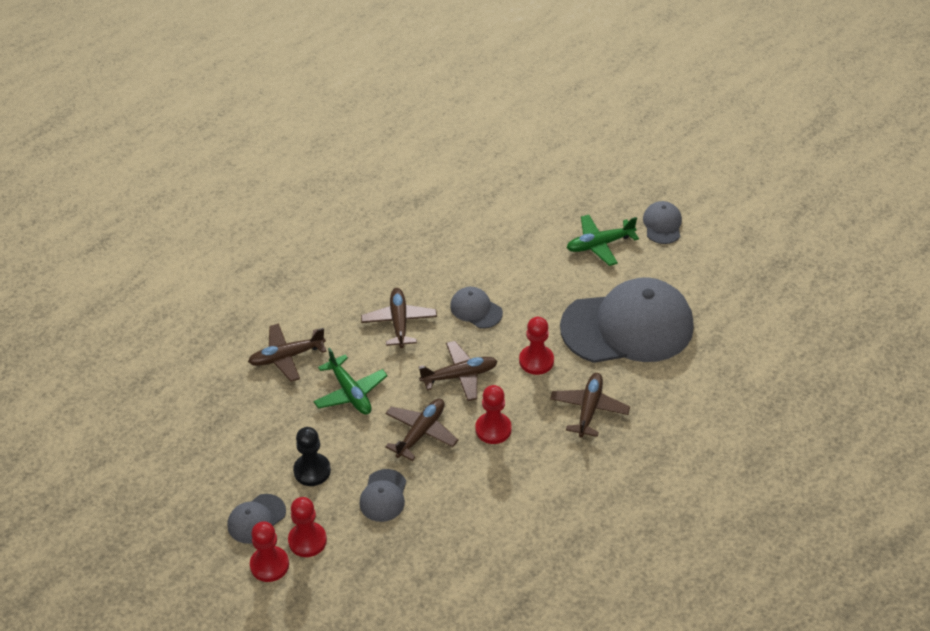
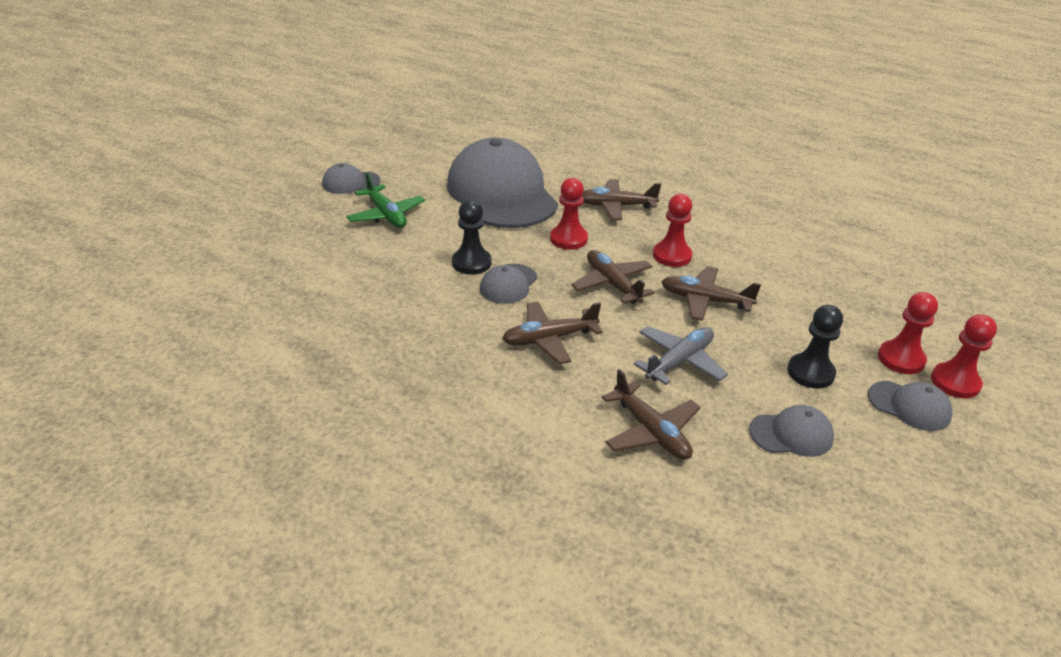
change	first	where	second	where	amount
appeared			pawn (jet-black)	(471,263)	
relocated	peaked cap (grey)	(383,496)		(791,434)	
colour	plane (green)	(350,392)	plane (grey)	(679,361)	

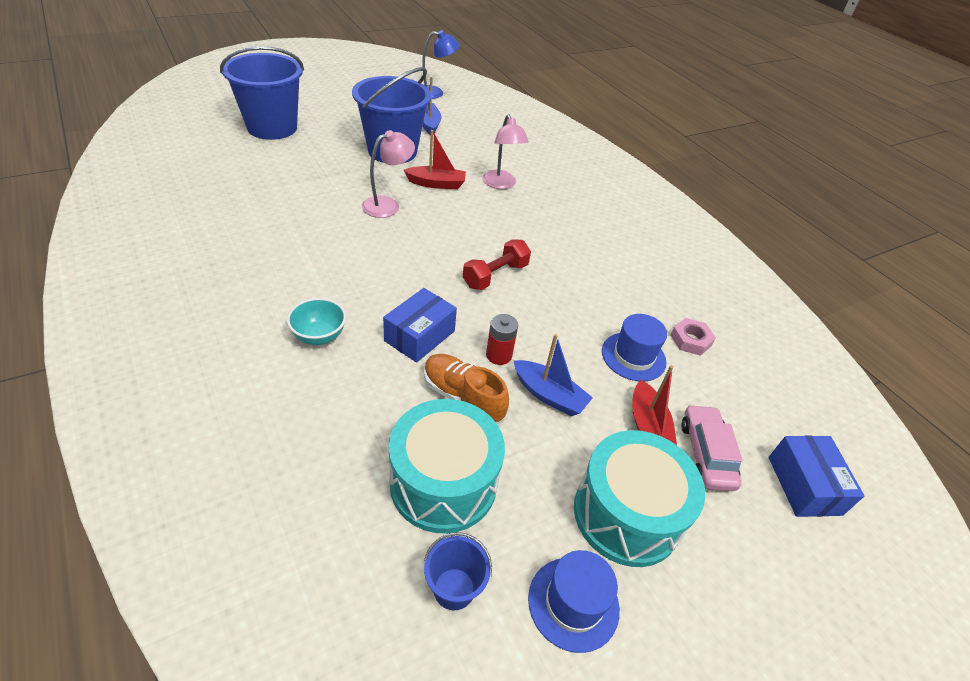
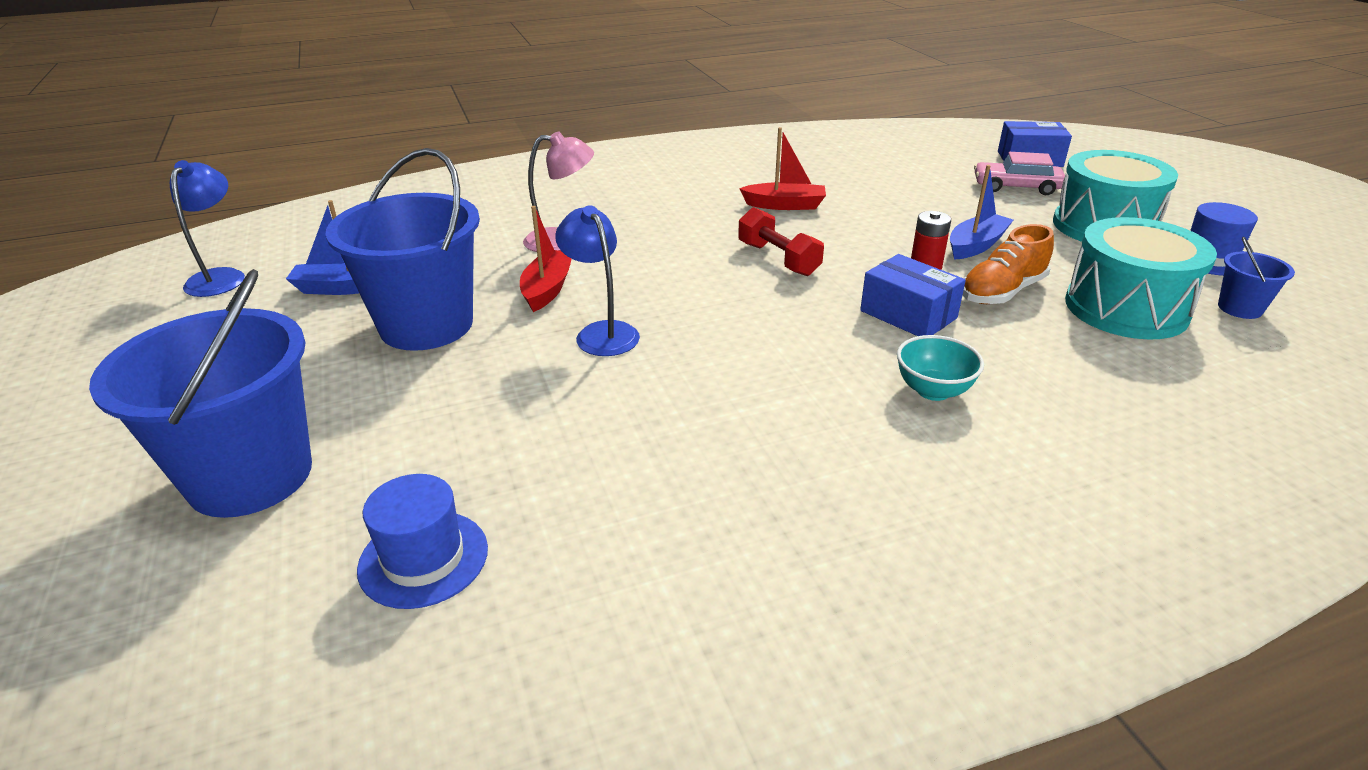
change	first	where	second	where	amount
missing	hex nut (pink)	(690,340)			
relocated	top hat (blue)	(633,356)		(423,558)	
relocated	sailboat (red)	(648,428)		(785,205)	
colour	reading lamp (pink)	(388,205)	reading lamp (blue)	(602,332)	

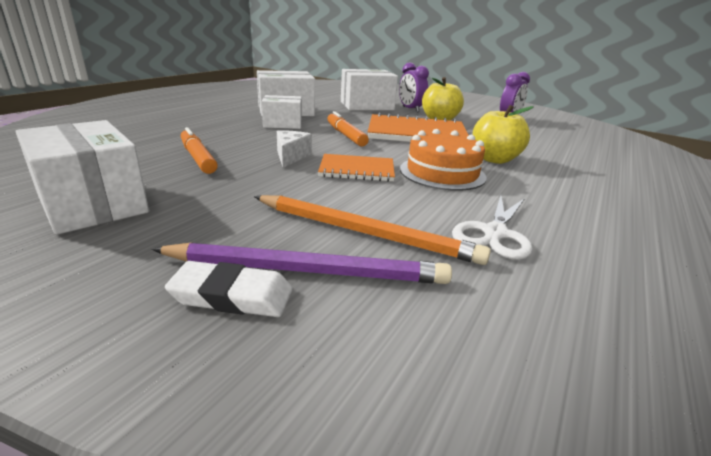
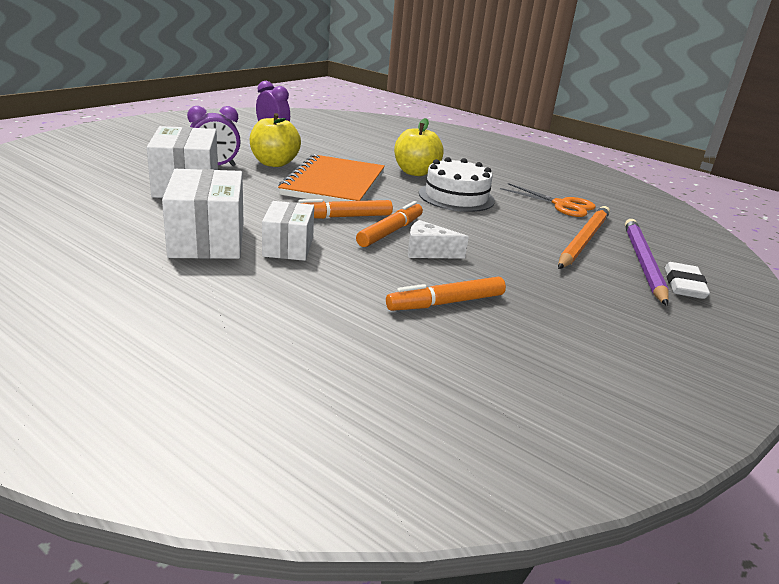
change	first	where	second	where	amount
missing	parcel (snow-white)	(92,204)			
missing	exercise book (bright orange)	(357,170)			
appeared			felt pen (bright orange)	(390,232)	
colour	gateau (bright orange)	(442,173)	gateau (snow-white)	(456,197)	
colour	scissors (snow-white)	(495,233)	scissors (bright orange)	(562,205)	

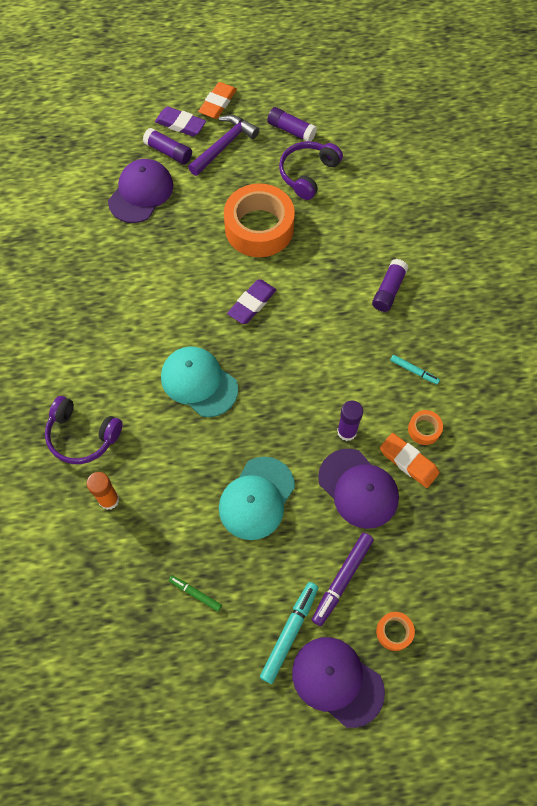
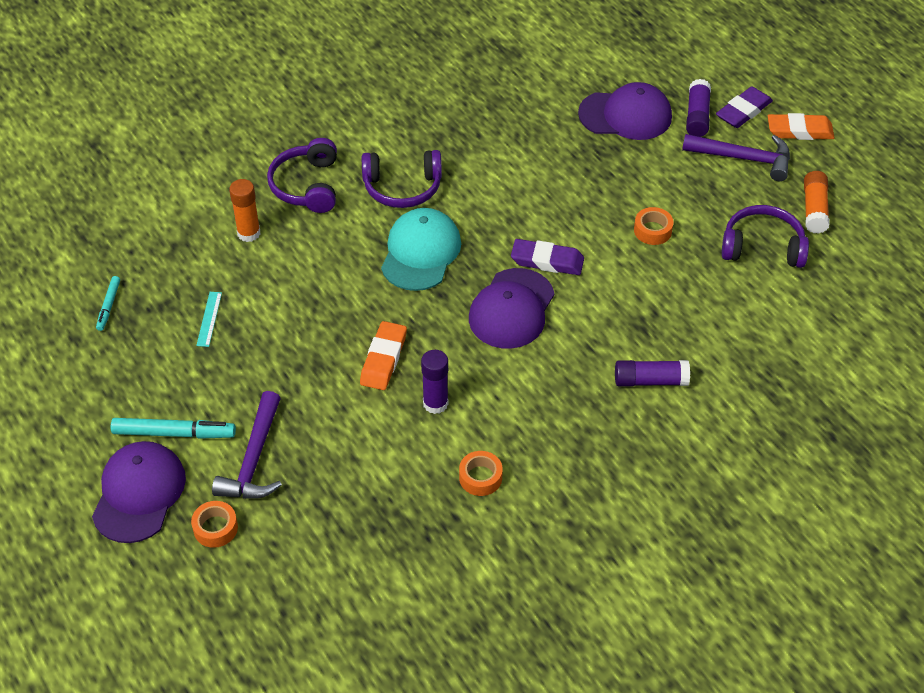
change	first	where	second	where	amount
missing	felt pen (green)	(195,594)			
missing	peaked cap (teal)	(256,498)			
appeared			measuring stick (teal)	(209,319)	
appeared			headphones (violet)	(402,187)	
relocated	peaked cap (violet)	(358,488)		(511,309)	
relocated	pencil eraser (bright orange)	(408,462)		(383,359)	
relocated	felt pen (teal)	(414,371)		(109,306)	
exchanged	felt pen (violet)	(342,580)	hammer (violet)	(254,460)	
colour	glue stick (violet)	(291,130)	glue stick (bright orange)	(814,209)	
spun	pencil eraser (violet)	(180,124)		(743,111)	45 degrees clockwise
size	sticky tape (bright orange)	(259,228)		(652,230)	x0.42

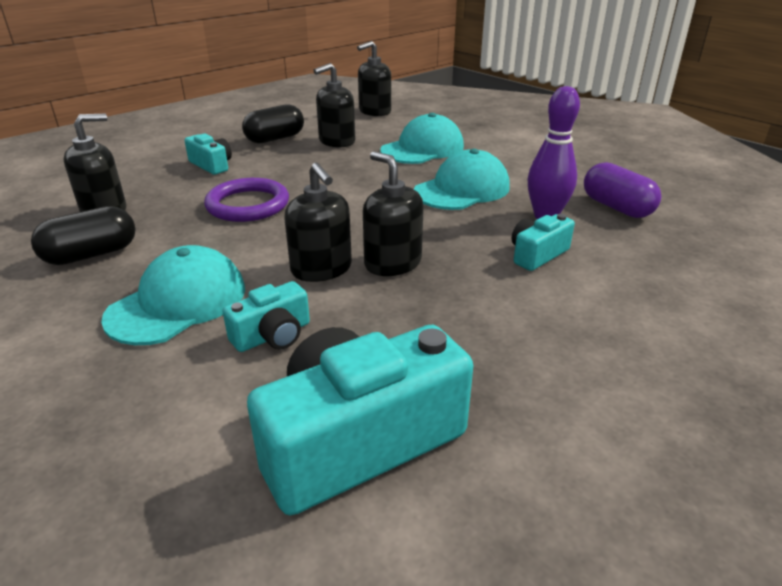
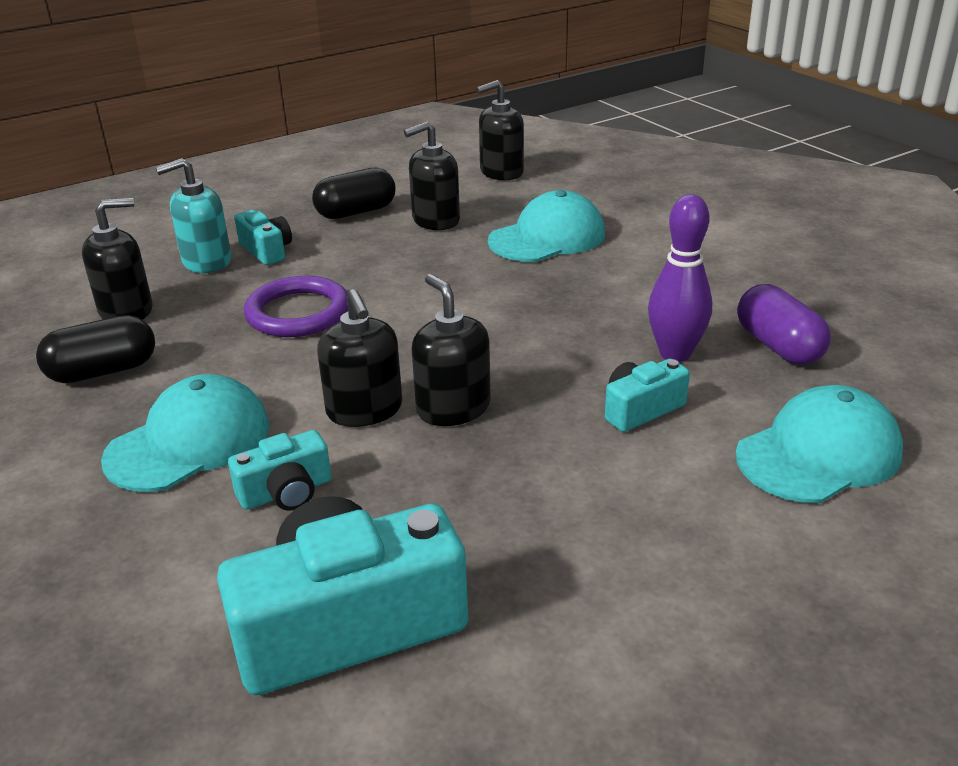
change	first	where	second	where	amount
appeared			soap pump (teal)	(206,261)	
relocated	peaked cap (teal)	(462,189)		(819,453)	

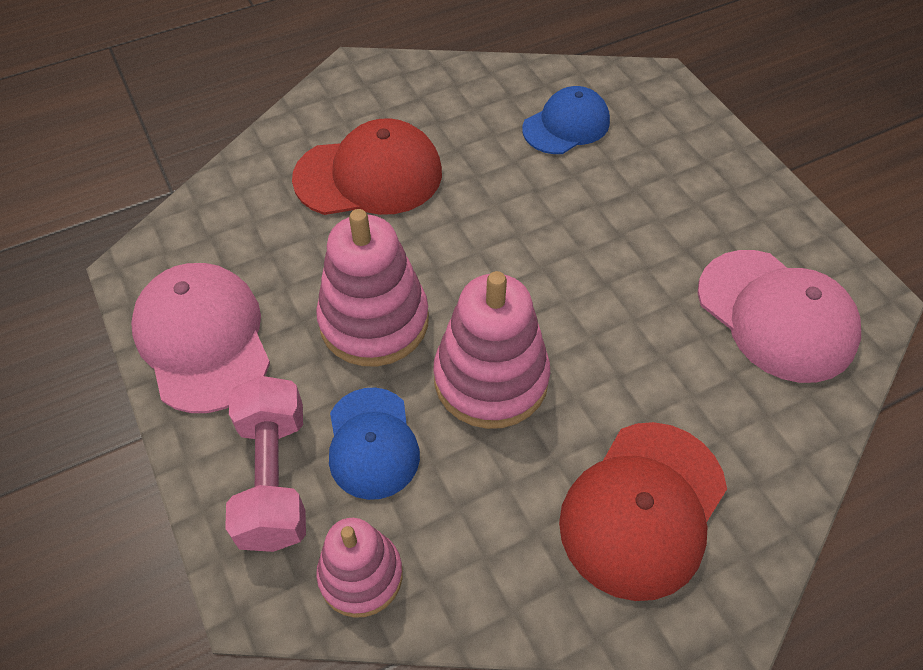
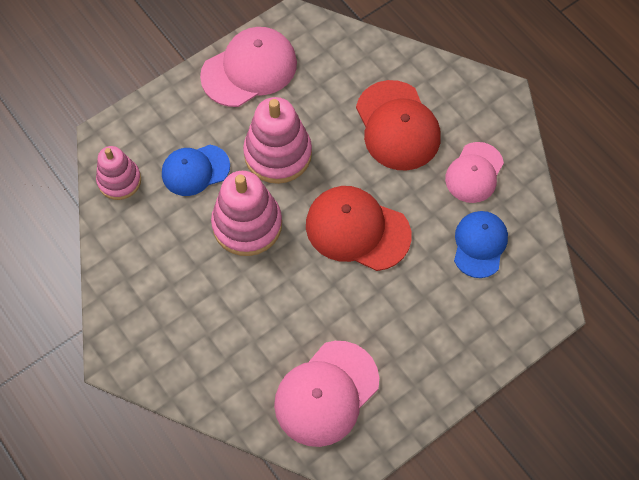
change	first	where	second	where	amount
missing	hand weight (pink)	(274,478)			
appeared			peaked cap (pink)	(474,173)	
relocated	peaked cap (red)	(643,509)		(357,230)	
spun	peaked cap (blue)	(566,125)		(479,244)	120 degrees counterclockwise

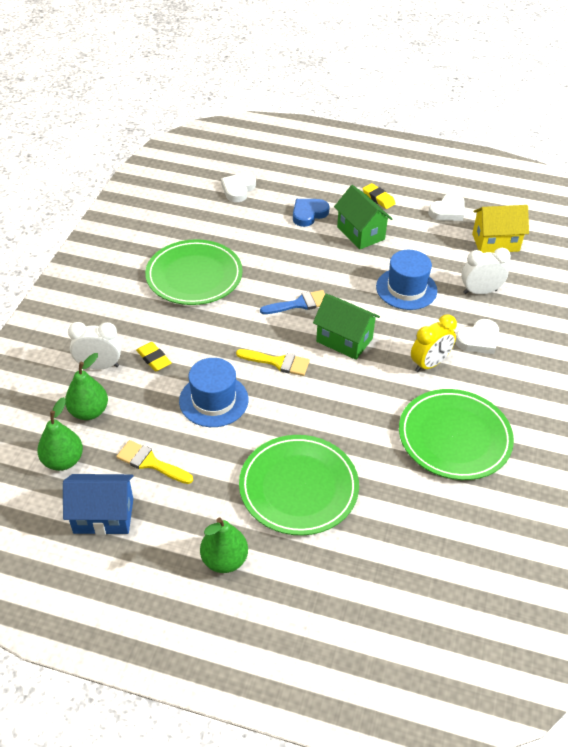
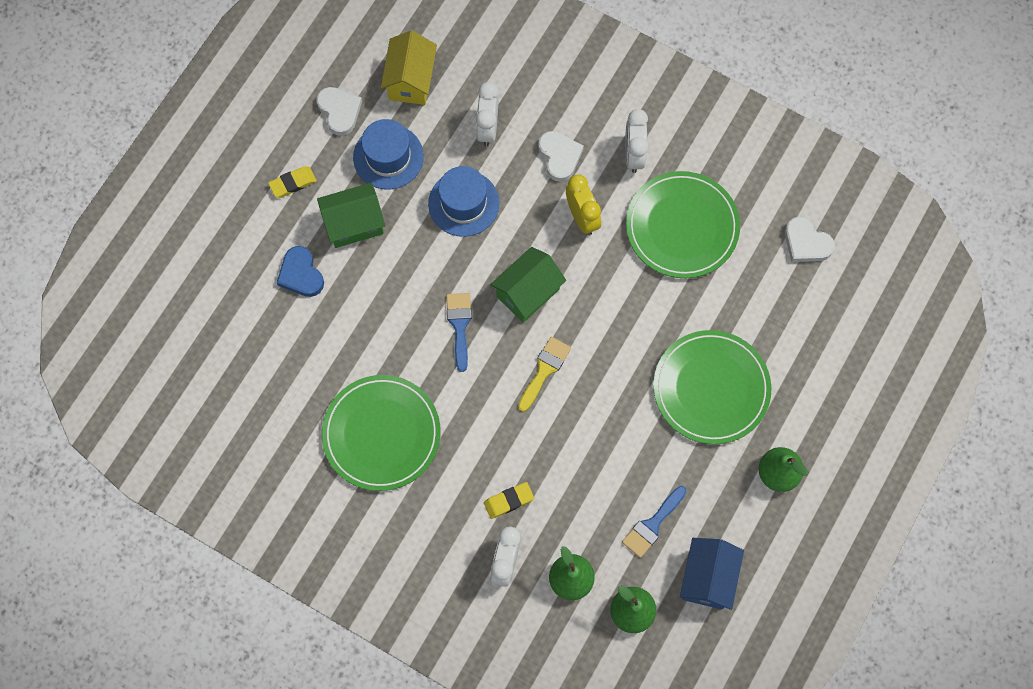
change	first	where	second	where	amount
appeared			bedside clock (snow-white)	(633,154)	
relocated	top hat (blue)	(213,400)		(388,157)	
relocated	love heart (snow-white)	(238,189)		(806,243)	
colour	paint brush (bright yellow)	(151,463)	paint brush (blue)	(652,524)	

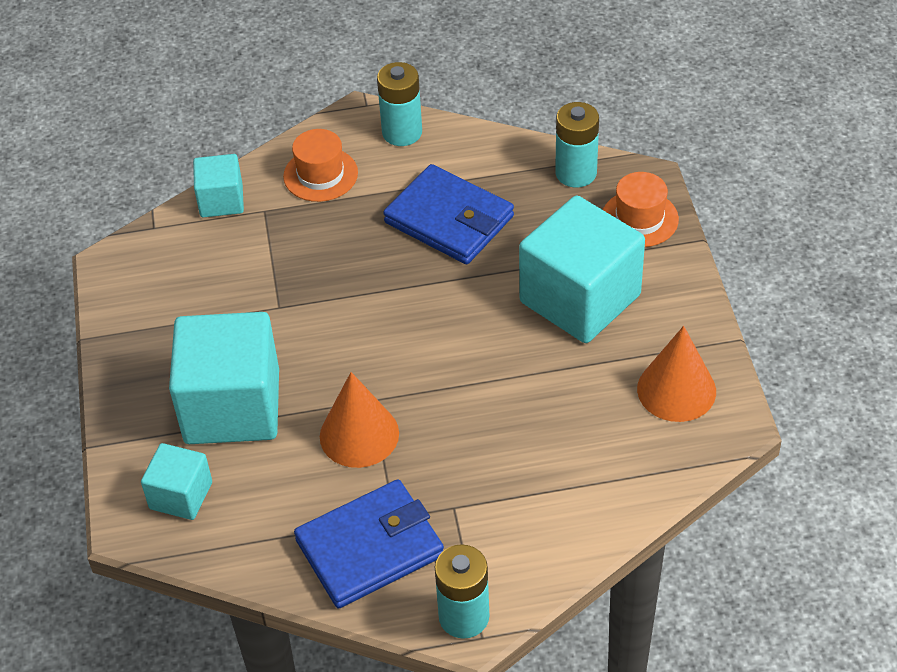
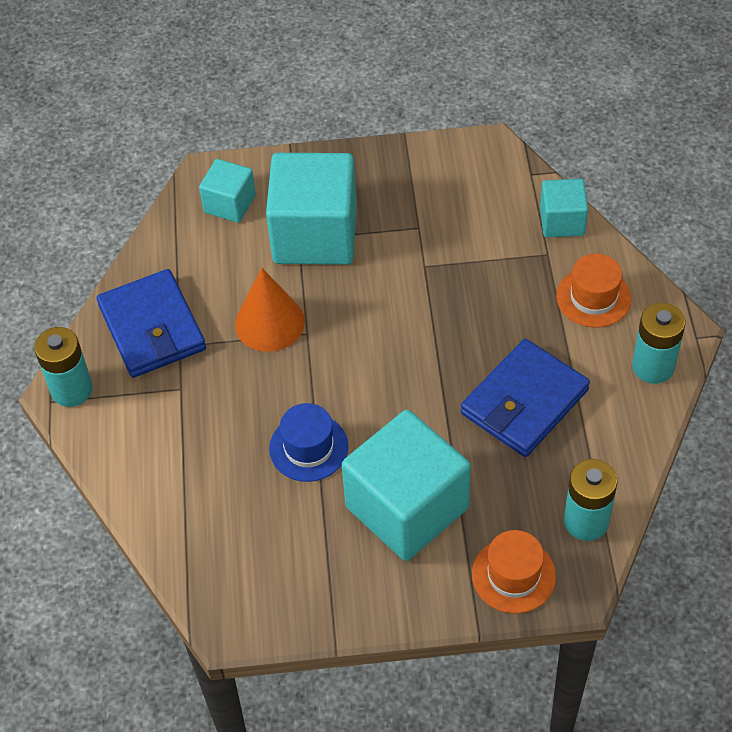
change	first	where	second	where	amount
missing	cone shape (bright orange)	(676,390)			
appeared			top hat (blue)	(308,447)	

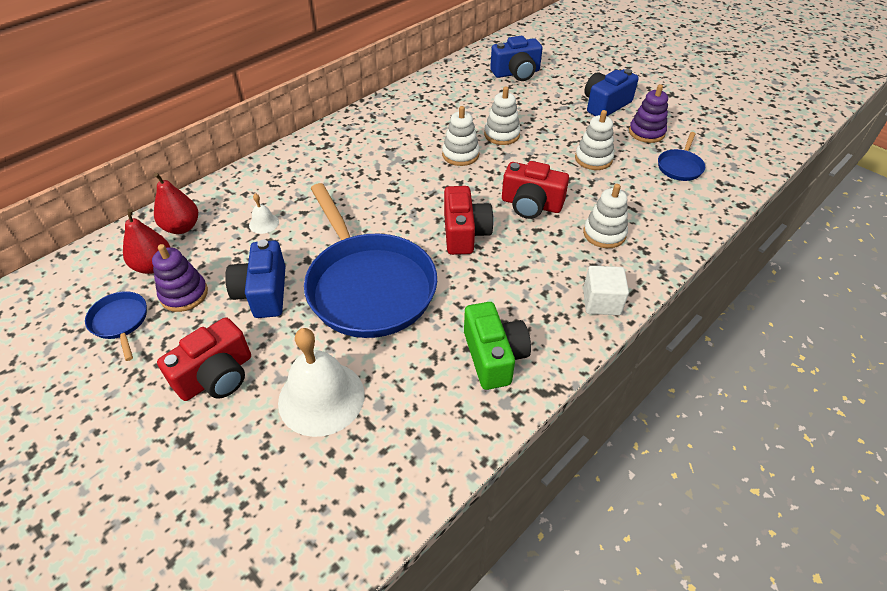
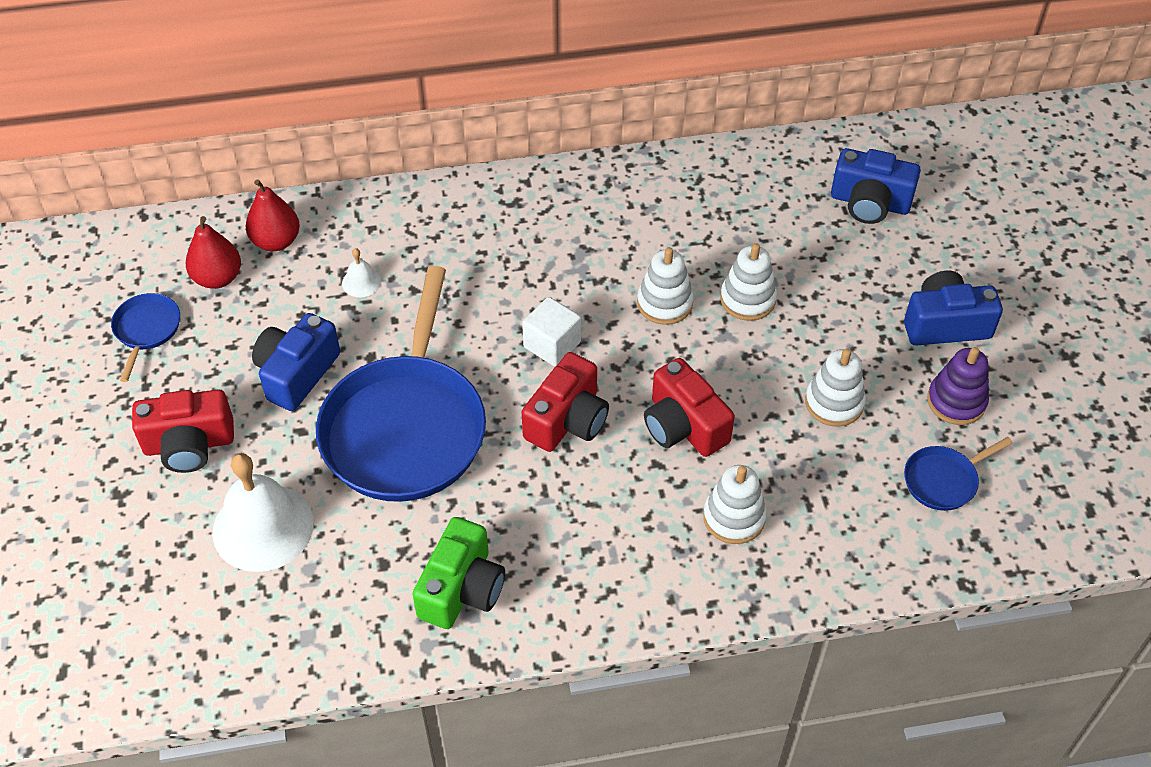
change	first	where	second	where	amount
missing	stacking toy (violet)	(184,294)			
relocated	block (snow-white)	(601,302)		(552,344)	

